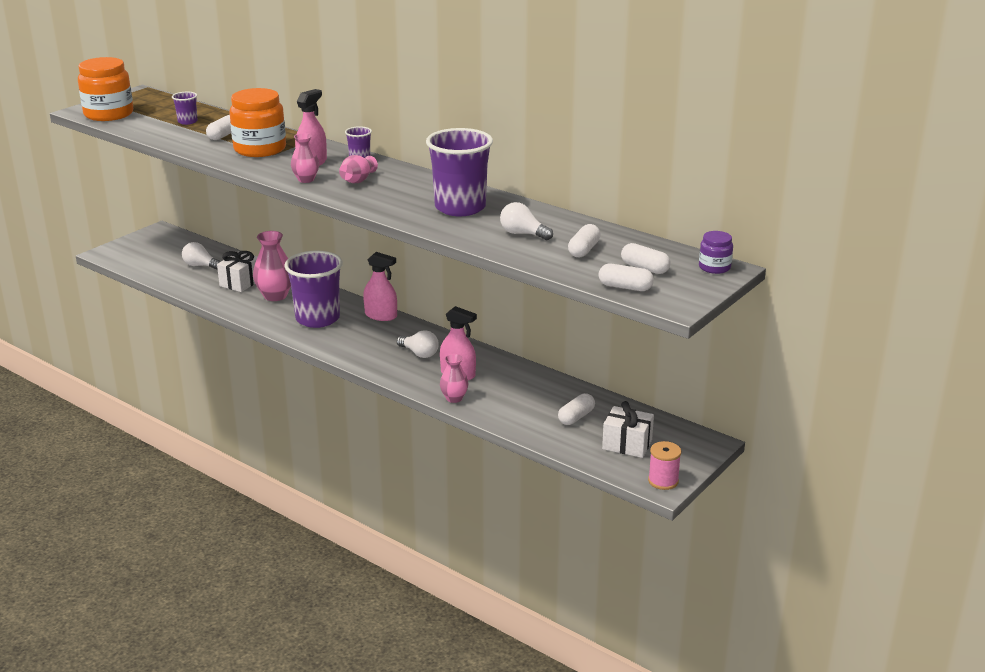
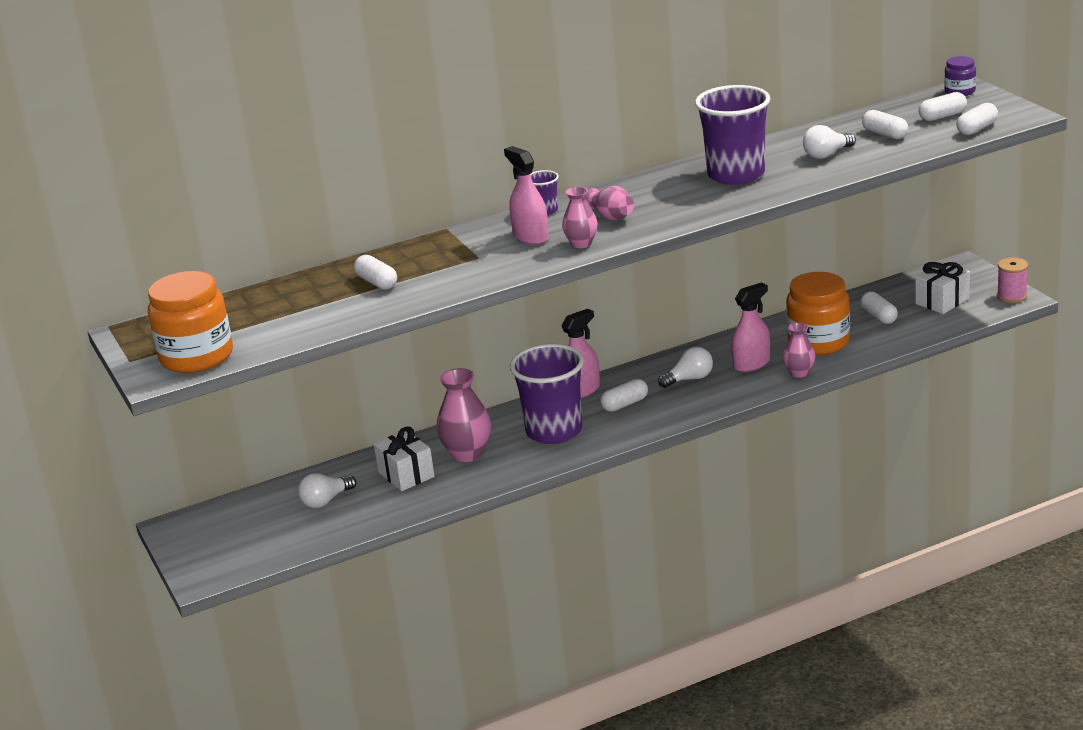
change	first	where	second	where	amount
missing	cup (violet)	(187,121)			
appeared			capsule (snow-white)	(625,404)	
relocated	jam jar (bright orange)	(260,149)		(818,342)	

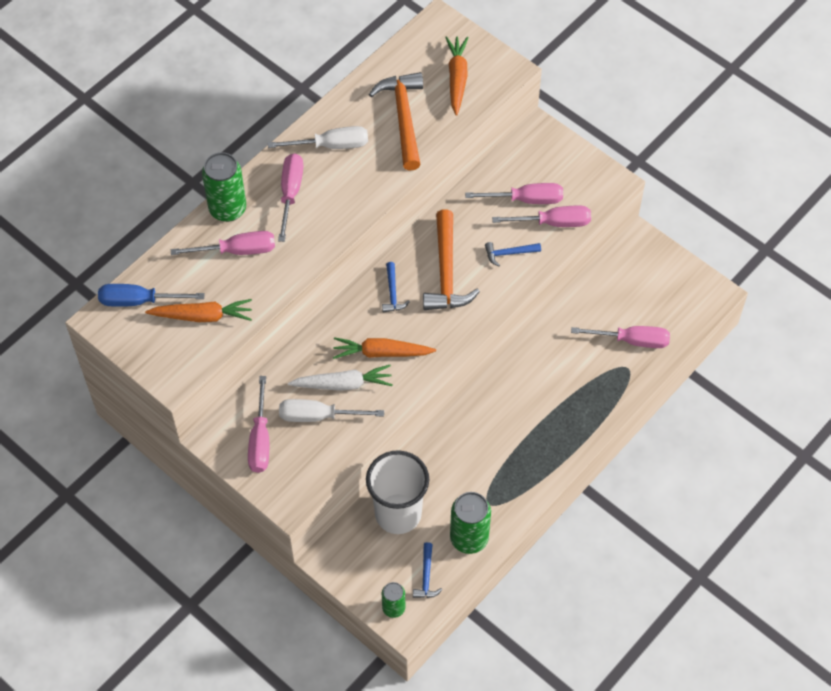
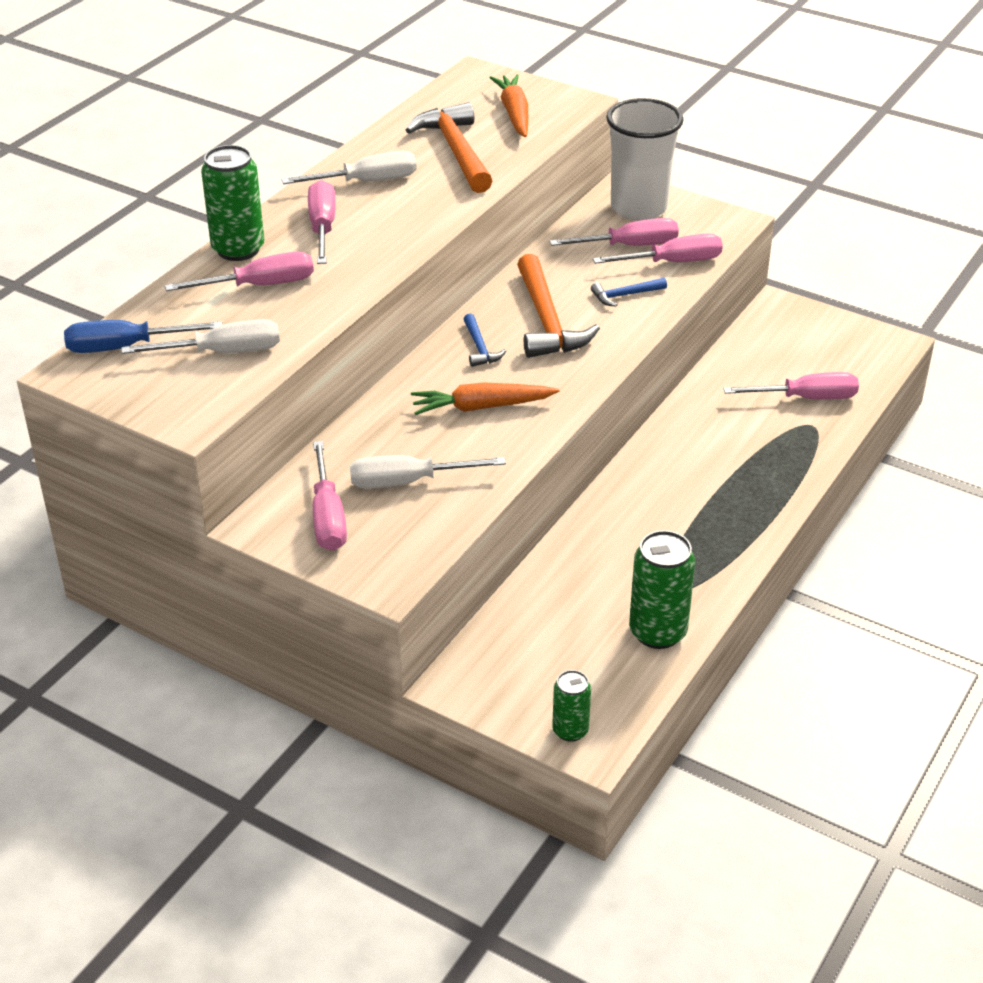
change	first	where	second	where	amount
missing	carrot (snow-white)	(343,384)			
missing	hammer (blue)	(426,577)			
relocated	cup (snow-white)	(398,514)		(638,208)	
exchanged	carrot (bright orange)	(203,316)	hand screwdriver (snow-white)	(223,352)	

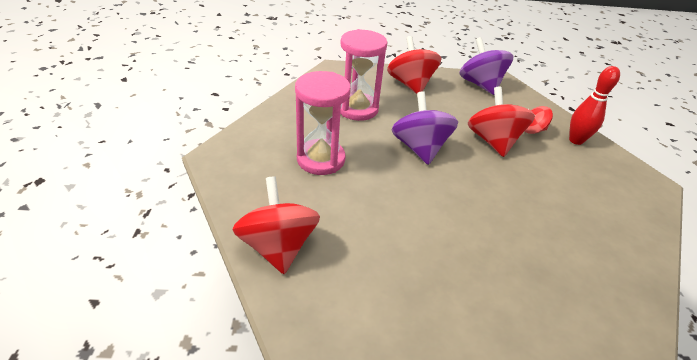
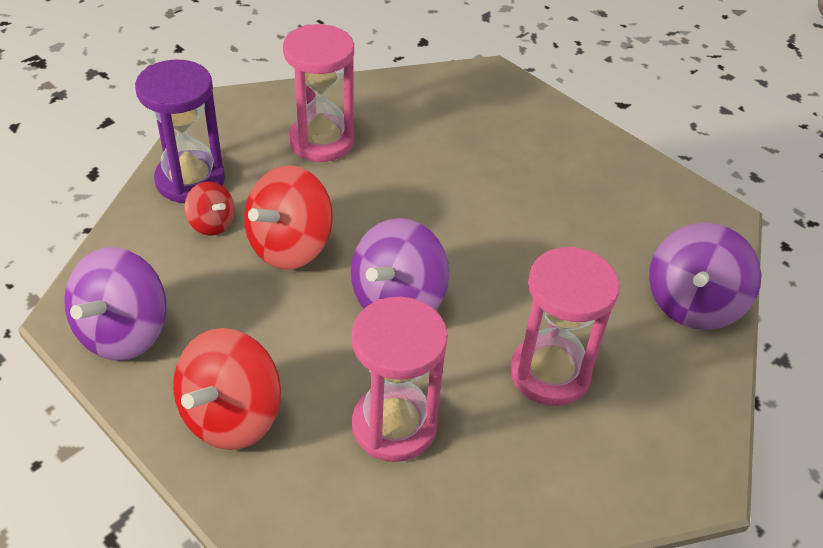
change	first	where	second	where	amount
appeared			sandglass (pink)	(321,141)	
exchanged	skittle (red)	(576,140)	sandglass (violet)	(190,180)	
colour	toy top (red)	(278,246)	toy top (violet)	(692,304)	

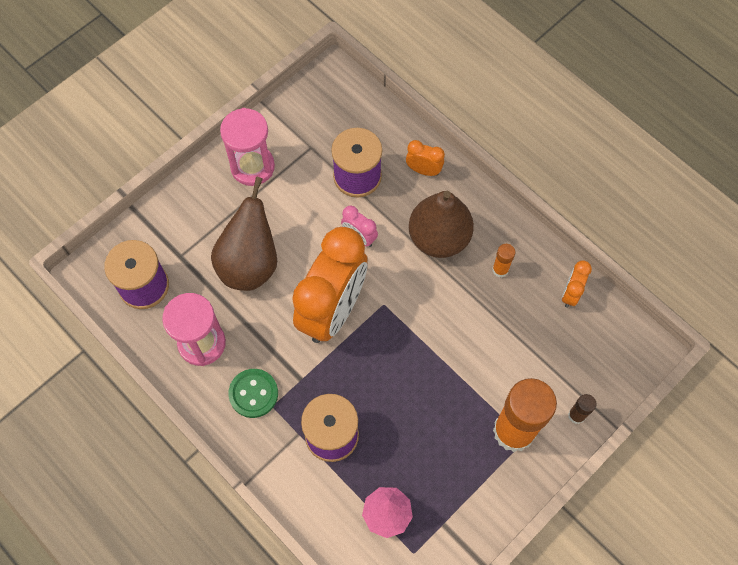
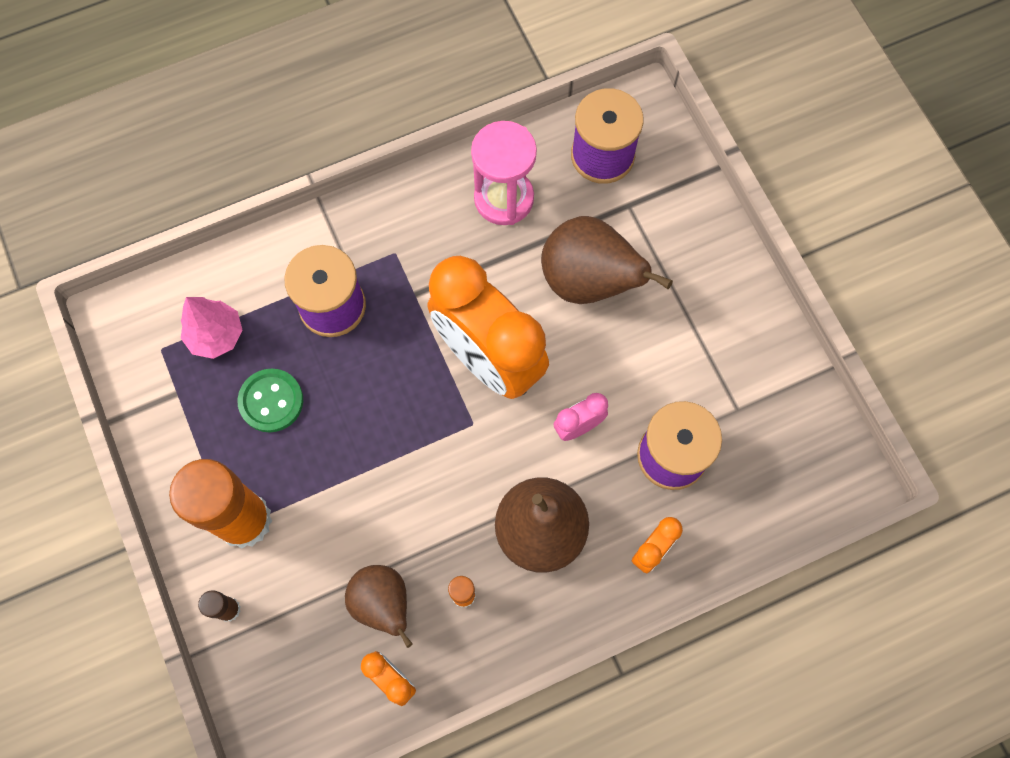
change	first	where	second	where	amount
missing	sandglass (pink)	(252,167)			
appeared			toy pear (russet)	(383,603)	
relocated	shirt button (green)	(253,393)		(271,401)	

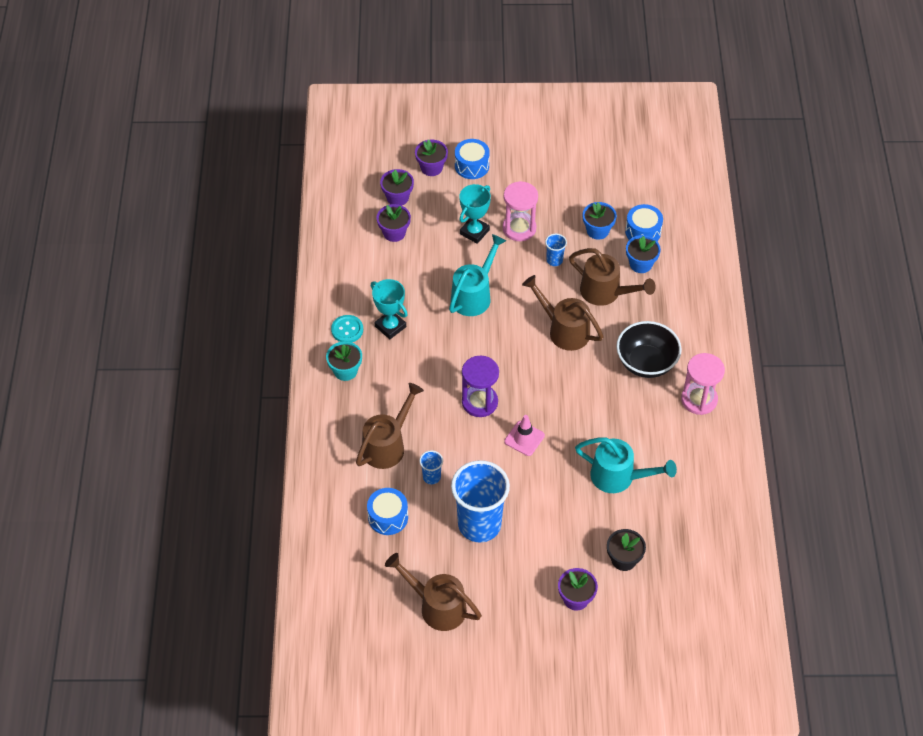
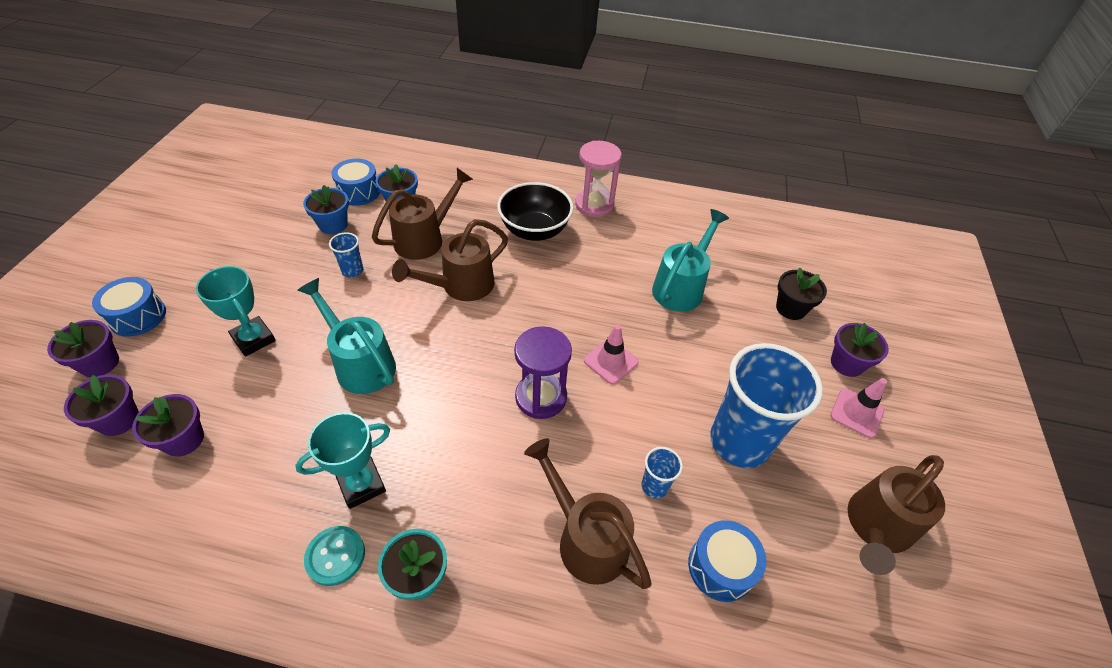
change	first	where	second	where	amount
missing	sandglass (pink)	(519,228)			
appeared			safety cone (pink)	(856,413)	

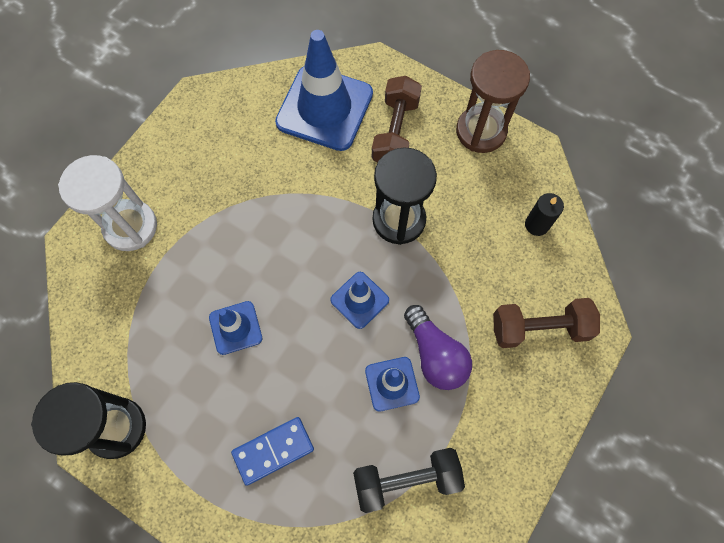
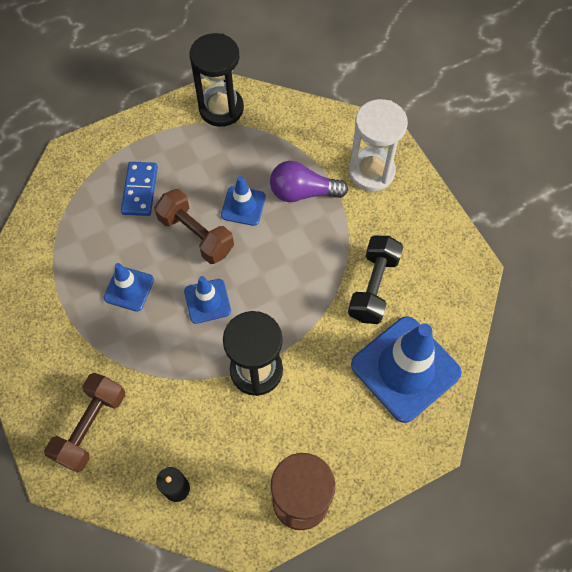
change	first	where	second	where	amount
relocated	hand weight (jet-black)	(406,479)		(373,287)	
relocated	hand weight (russet)	(395,132)		(196,234)	
relocated	light bulb (violet)	(435,354)		(303,192)	

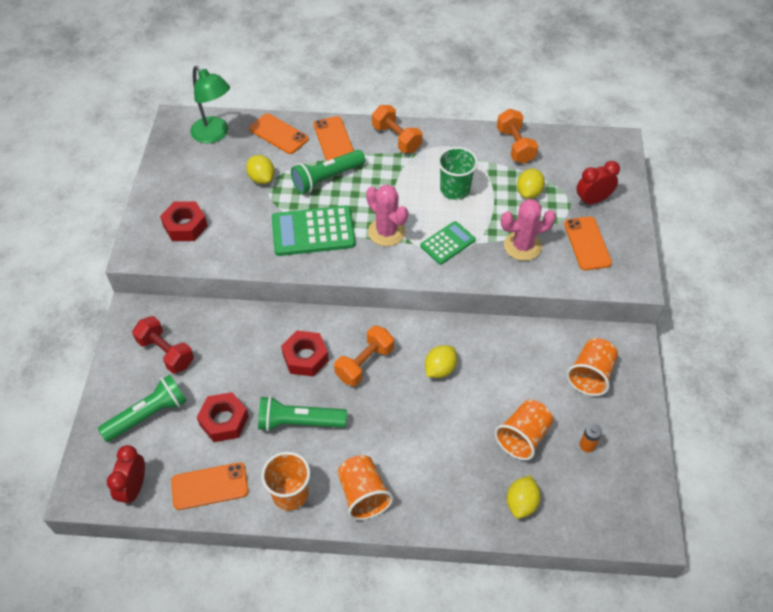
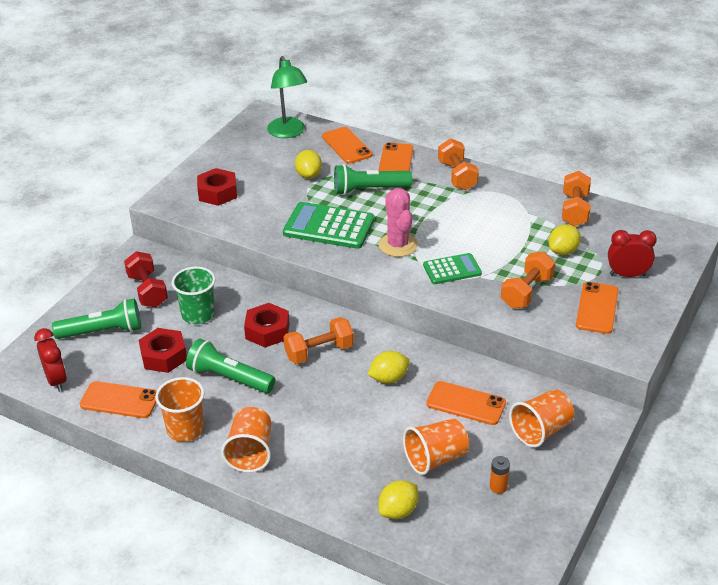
change	first	where	second	where	amount
appeared			mobile phone (bright orange)	(466,403)	
relocated	cup (green)	(455,189)		(198,314)	
exchanged	saguaro cactus (pink)	(522,246)	hand weight (bright orange)	(527,292)	
spun	bedside clock (red)	(134,488)		(56,380)	120 degrees clockwise

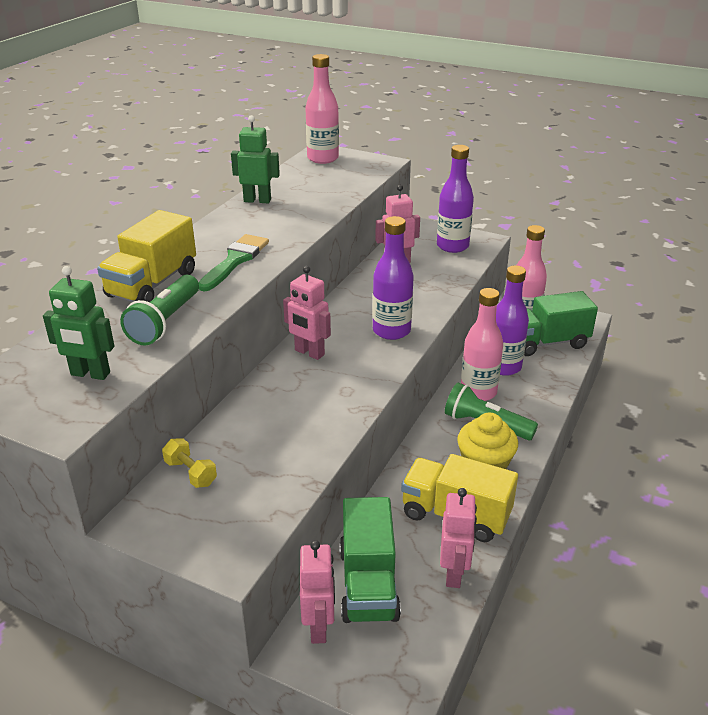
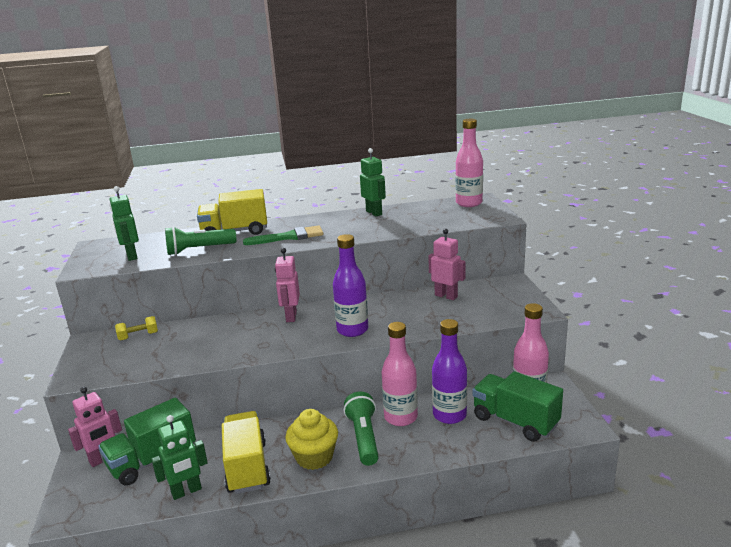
change	first	where	second	where	amount
missing	bottle (violet)	(452,246)			
colour	robot (pink)	(454,574)	robot (green)	(186,491)	
spun	hand weight (bright yellow)	(191,473)		(138,336)	60 degrees clockwise

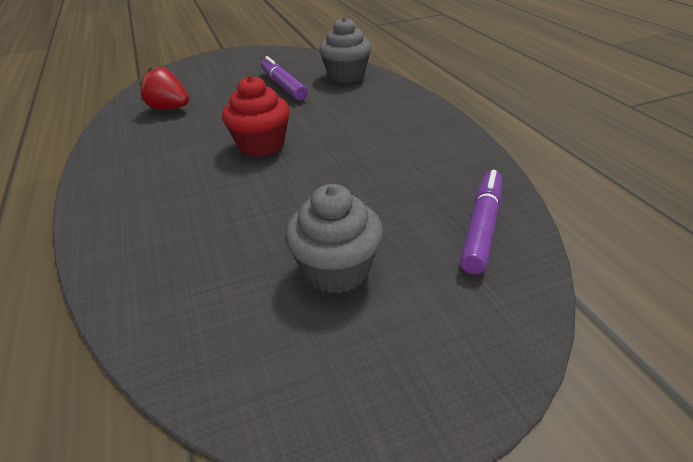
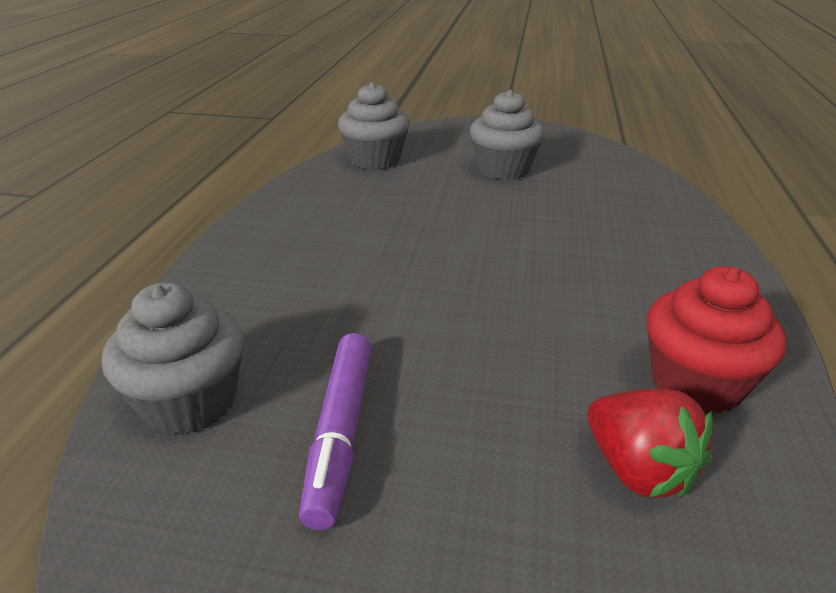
change	first	where	second	where	amount
relocated	muffin (red)	(261,145)		(696,383)	
exchanged	felt pen (violet)	(482,227)	muffin (grey)	(375,160)	

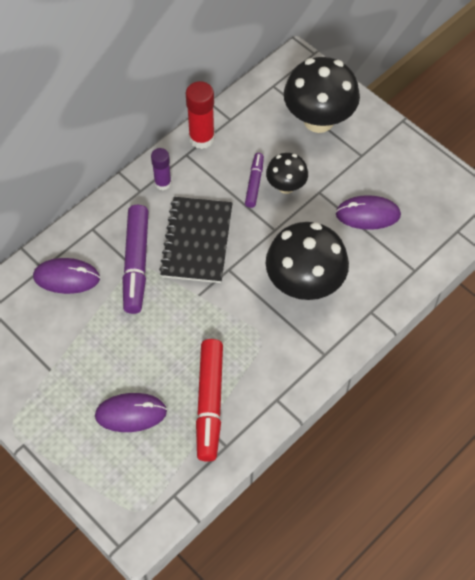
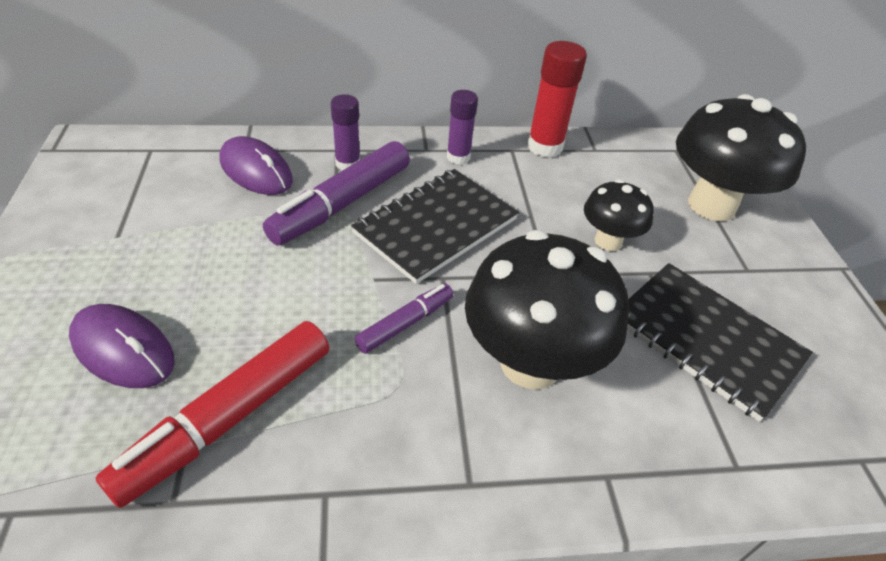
change	first	where	second	where	amount
appeared			glue stick (violet)	(347,164)	
relocated	felt pen (violet)	(254,183)		(405,323)	
exchanged	mouse (violet)	(367,214)	exercise book (jet-black)	(706,340)	

